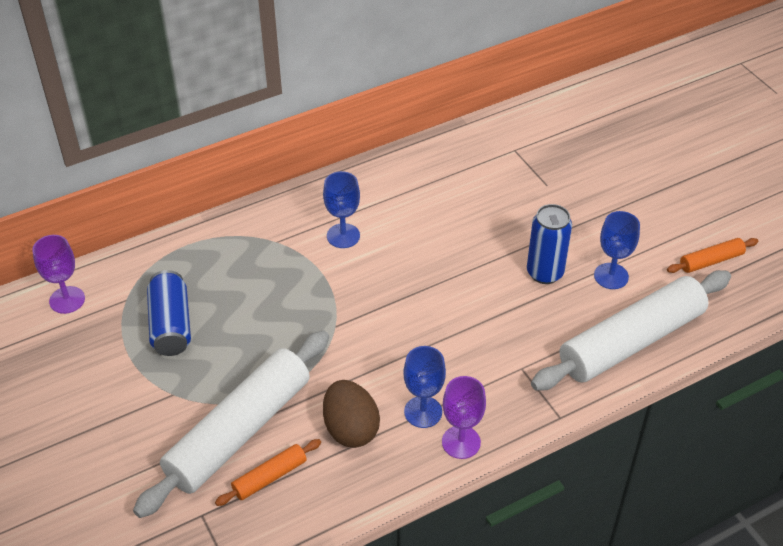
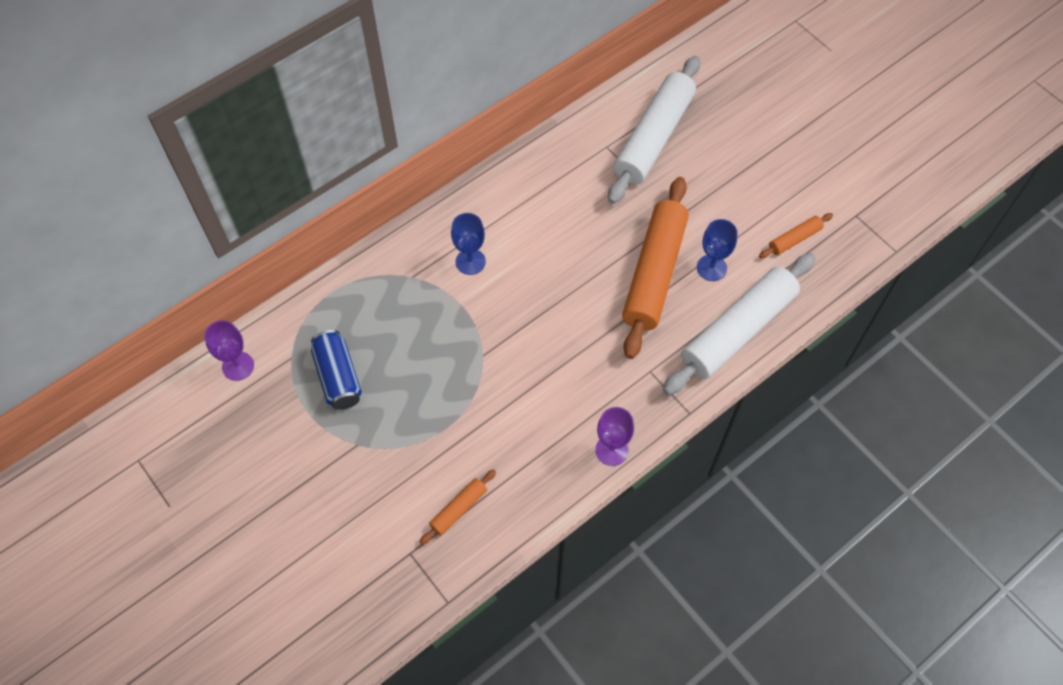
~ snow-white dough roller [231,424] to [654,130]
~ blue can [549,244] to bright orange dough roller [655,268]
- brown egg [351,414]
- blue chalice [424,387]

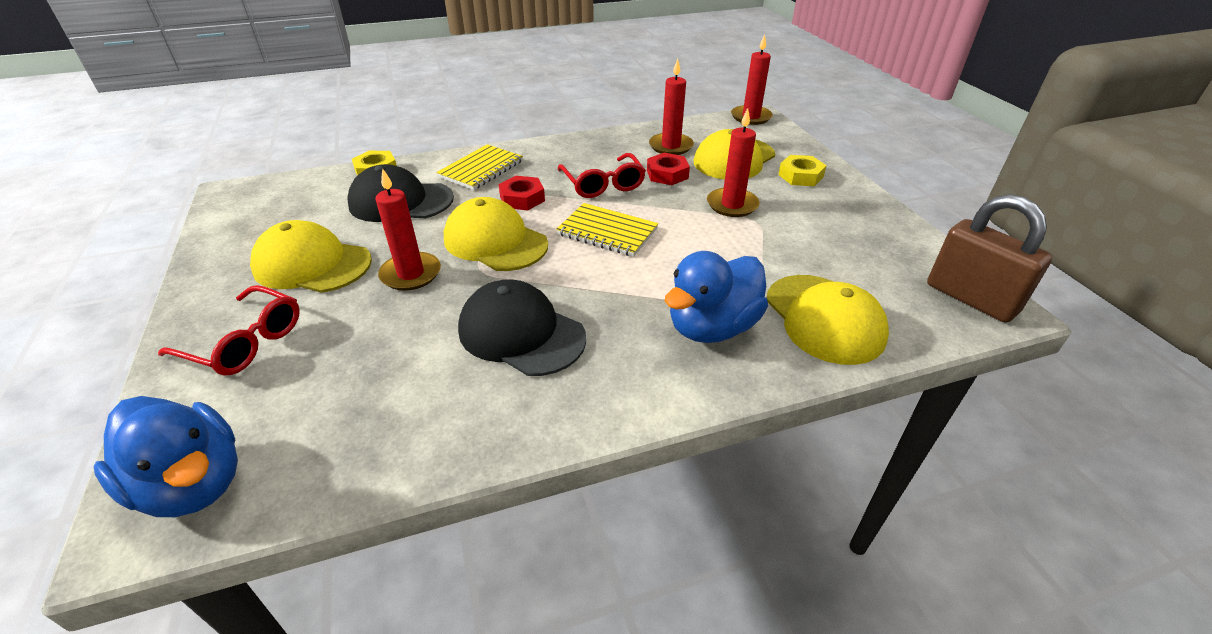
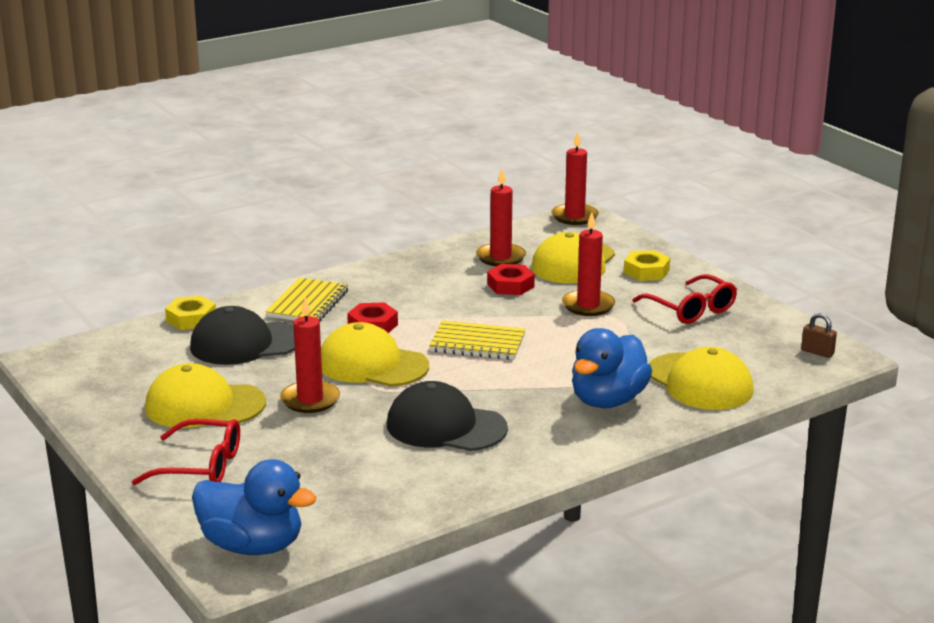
~ scarlet glasses [602,175] to [684,299]
~ brown small lock [989,258] = [819,335] x0.43

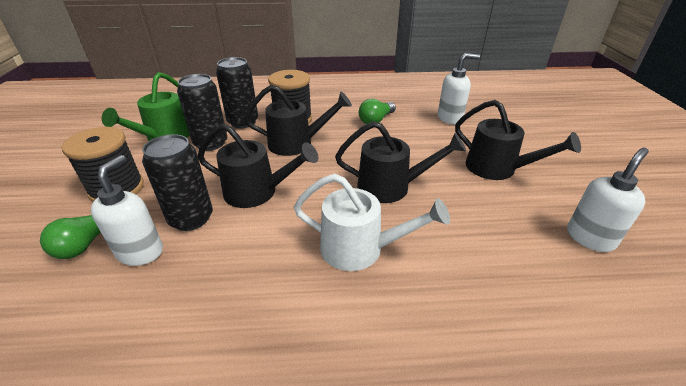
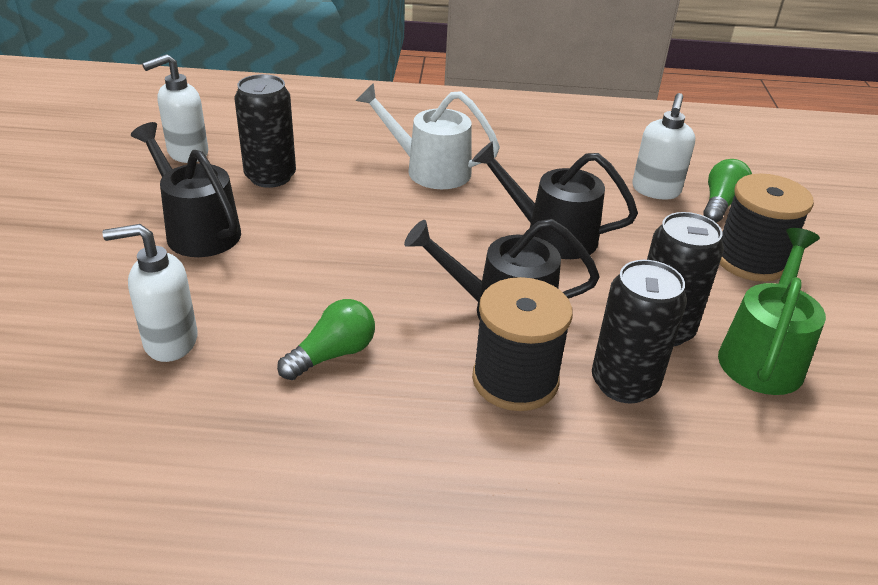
~ jet-black can [177,182] to [265,131]
- jet-black watering can [400,162]

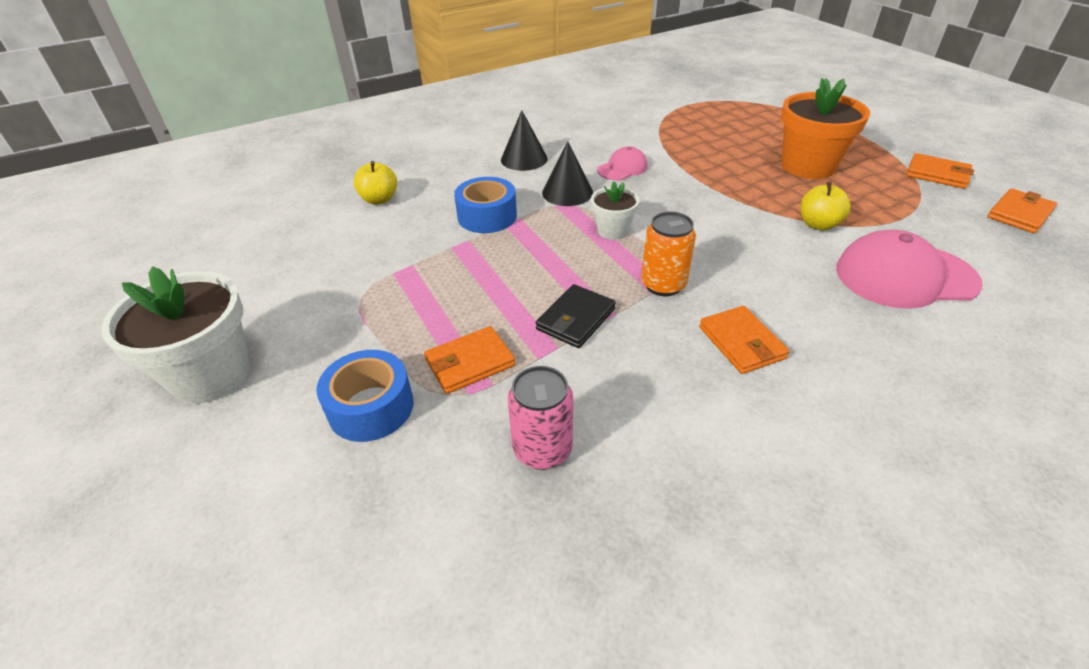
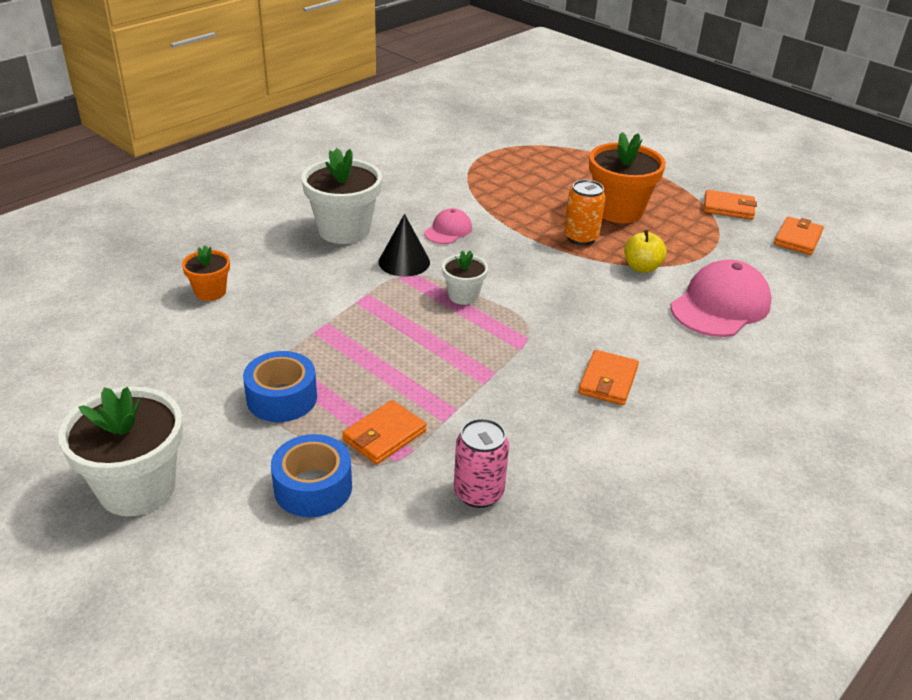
~ yellow apple fruit [375,183] to bright orange potted plant [206,273]
~ blue tape [485,205] to [280,386]
~ jet-black cone [524,140] to snow-white potted plant [341,196]
~ bright orange can [668,254] to [585,212]
~ bright orange billfold [744,340] = [608,377] 60 degrees clockwise
~ rose-pink peaked cap [909,269] = [721,298] 150 degrees clockwise
- jet-black billfold [576,316]

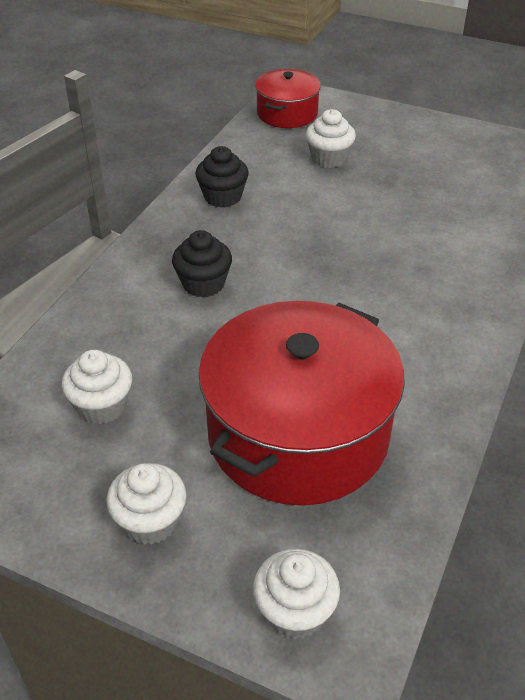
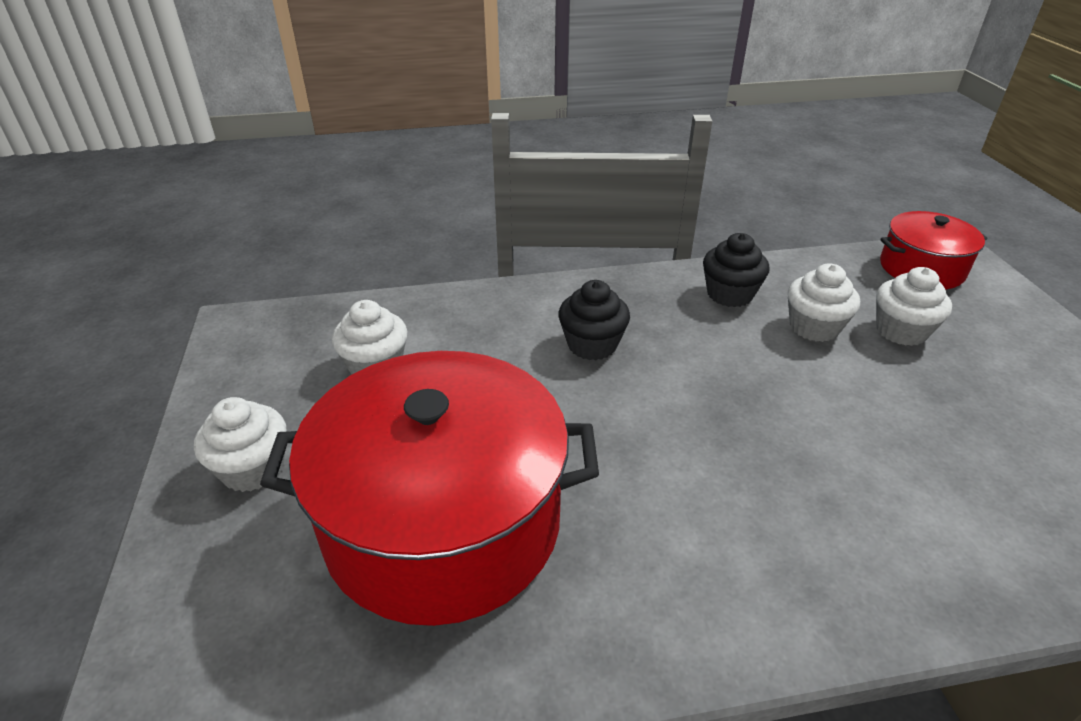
~ snow-white muffin [296,594] to [824,302]

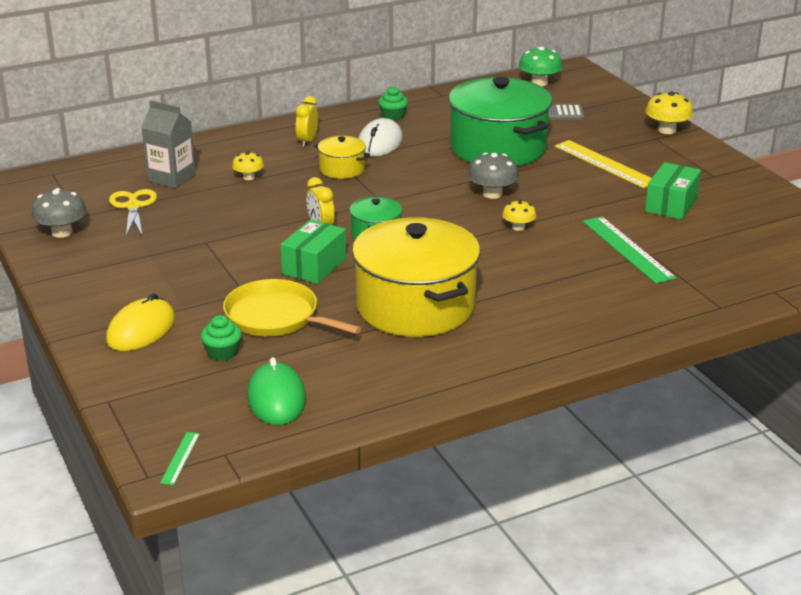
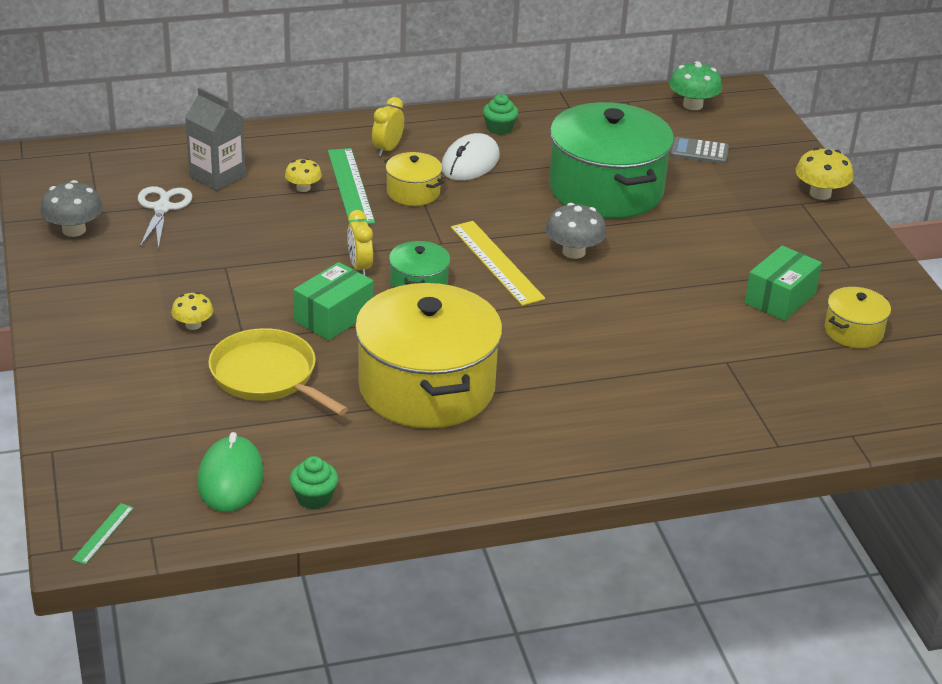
~ yellow pair of scissors [133,213] to snow-white pair of scissors [165,218]
~ yellow mushroom [519,215] to [192,311]
~ emerald muffin [221,338] to [314,483]
~ emerald measuring stick [629,250] to [351,186]
~ yellow measuring stick [603,164] to [498,263]
+ yellow pot [857,317]
- yellow PC mouse [140,322]

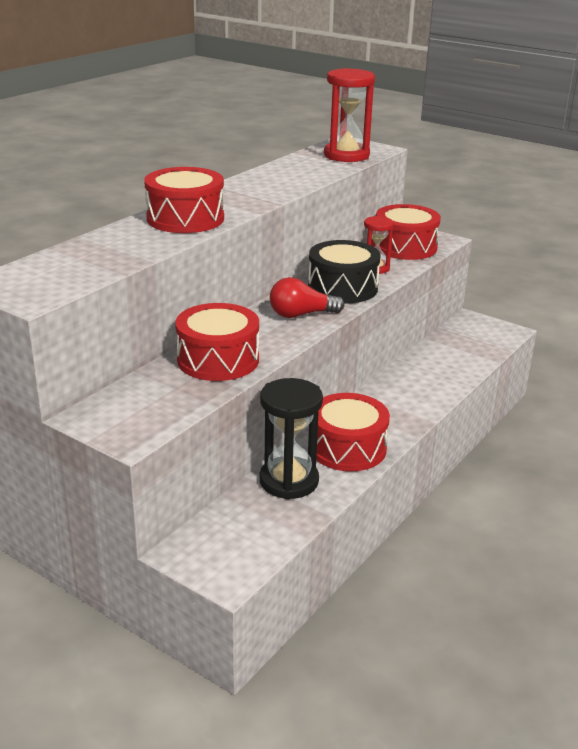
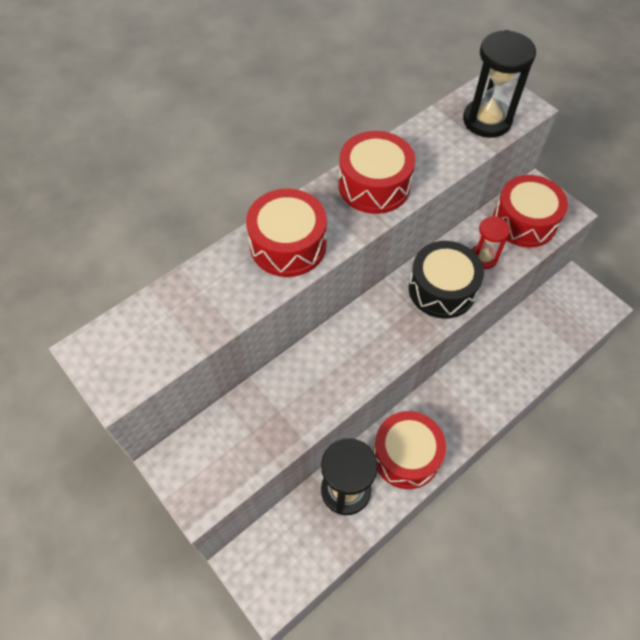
~ scarlet snare drum [217,342] to [377,172]
~ scarlet hourglass [349,115] to jet-black hourglass [499,84]
- scarlet lightbulb [307,297]

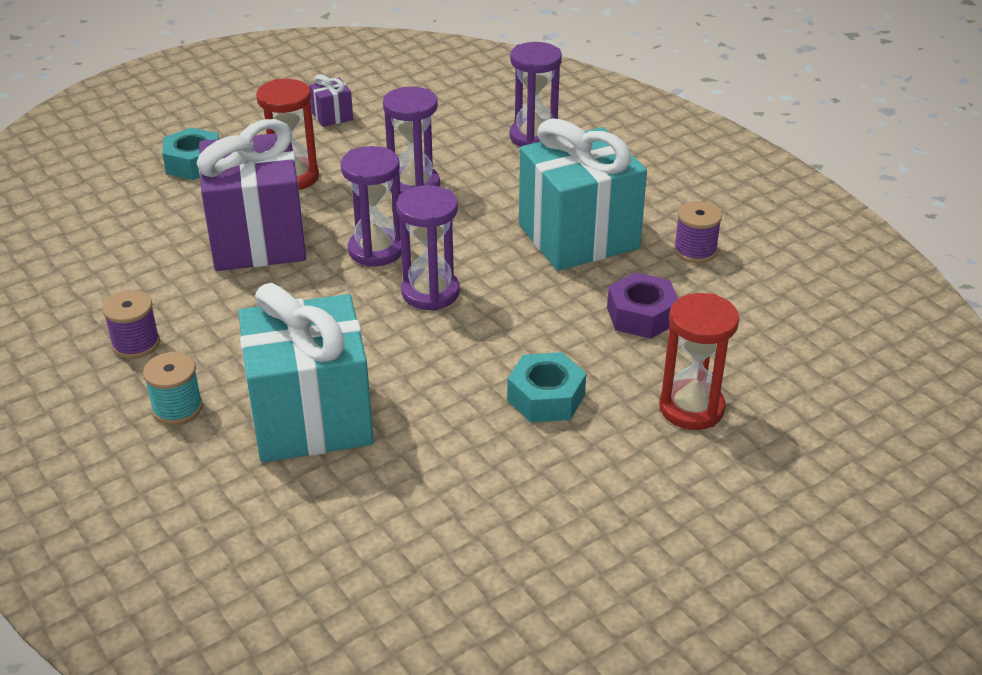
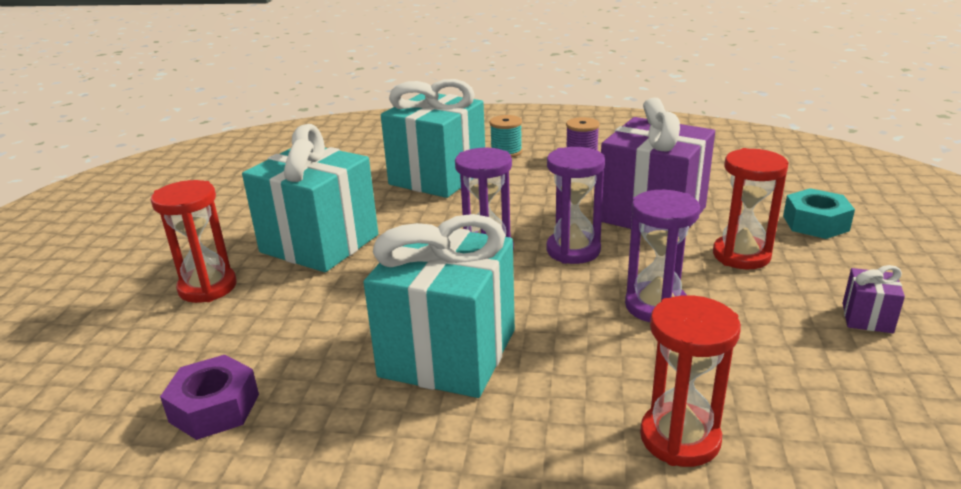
~ purple hex nut [642,305] to [209,397]
~ aqua hex nut [546,387] to aqua wrapped gift [310,198]
~ purple hourglass [535,94] to scarlet hourglass [690,381]
- purple bobbin [698,232]

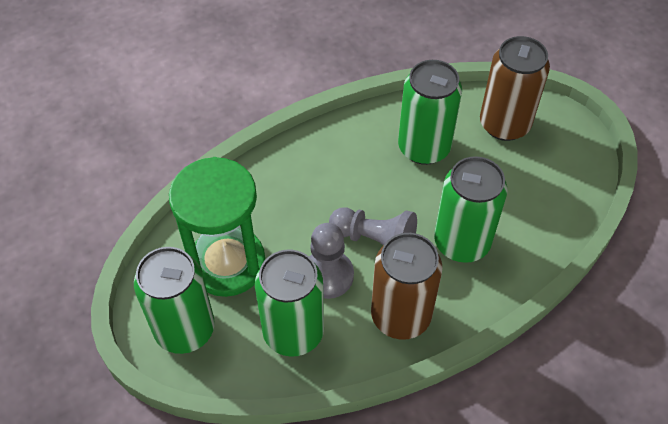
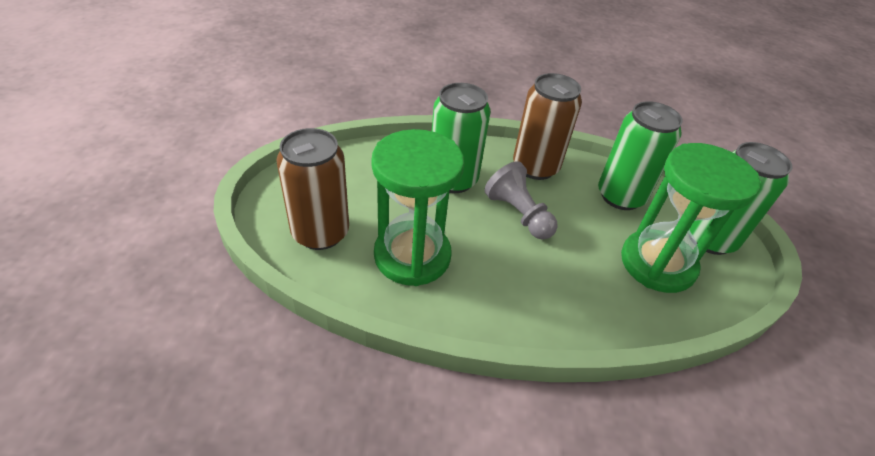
~ emerald can [430,112] to emerald hourglass [417,207]
- ash-grey game pawn [331,261]

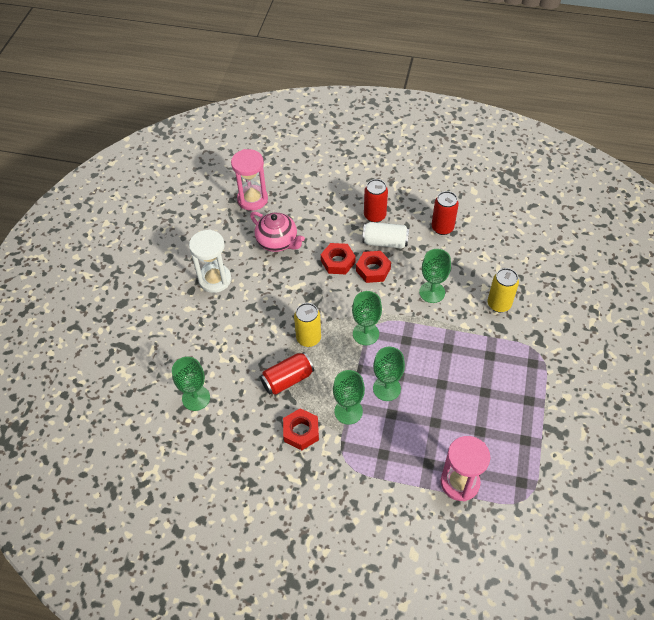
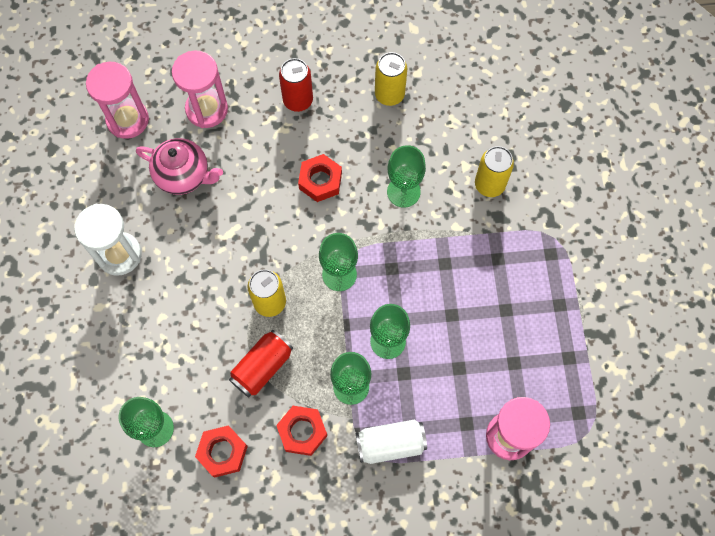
+ rose-pink hourglass [200,89]
~ scarlet hex nut [338,258] to [221,451]
~ snow-white can [385,235] to [391,442]
~ scarlet can [445,213] to yellow can [391,79]

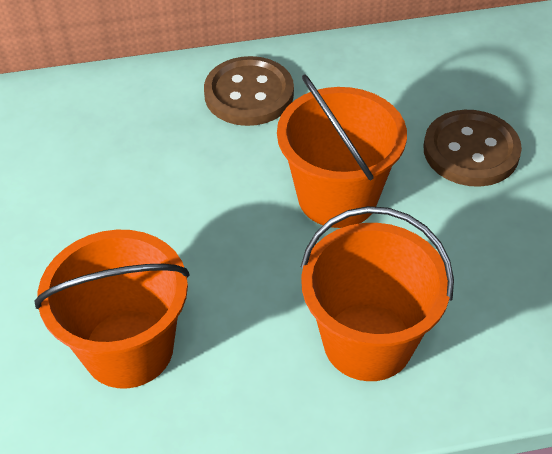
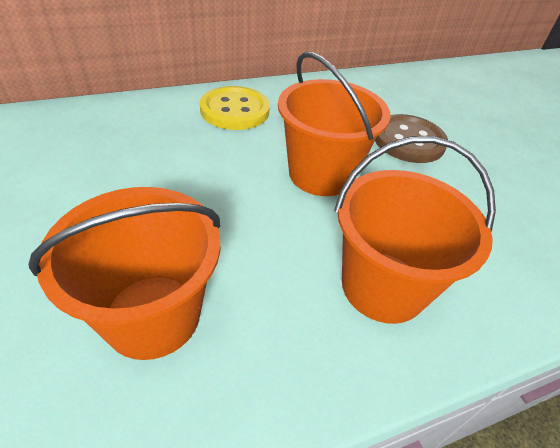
~ brown sewing button [249,91] to yellow sewing button [235,108]

